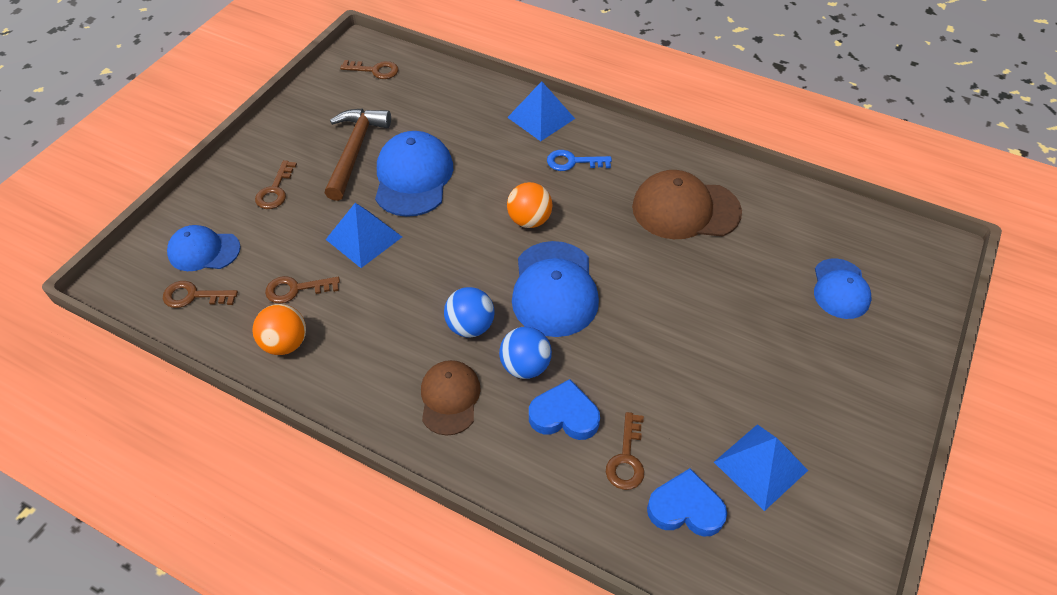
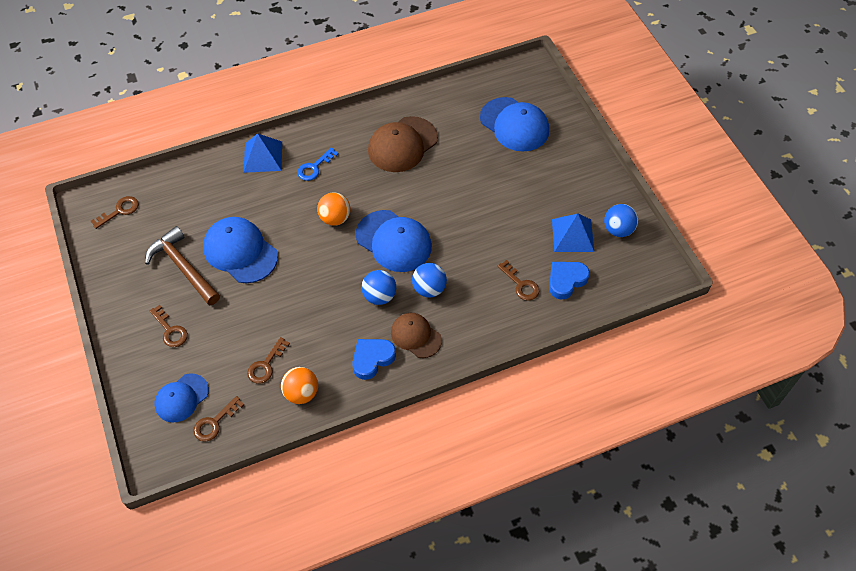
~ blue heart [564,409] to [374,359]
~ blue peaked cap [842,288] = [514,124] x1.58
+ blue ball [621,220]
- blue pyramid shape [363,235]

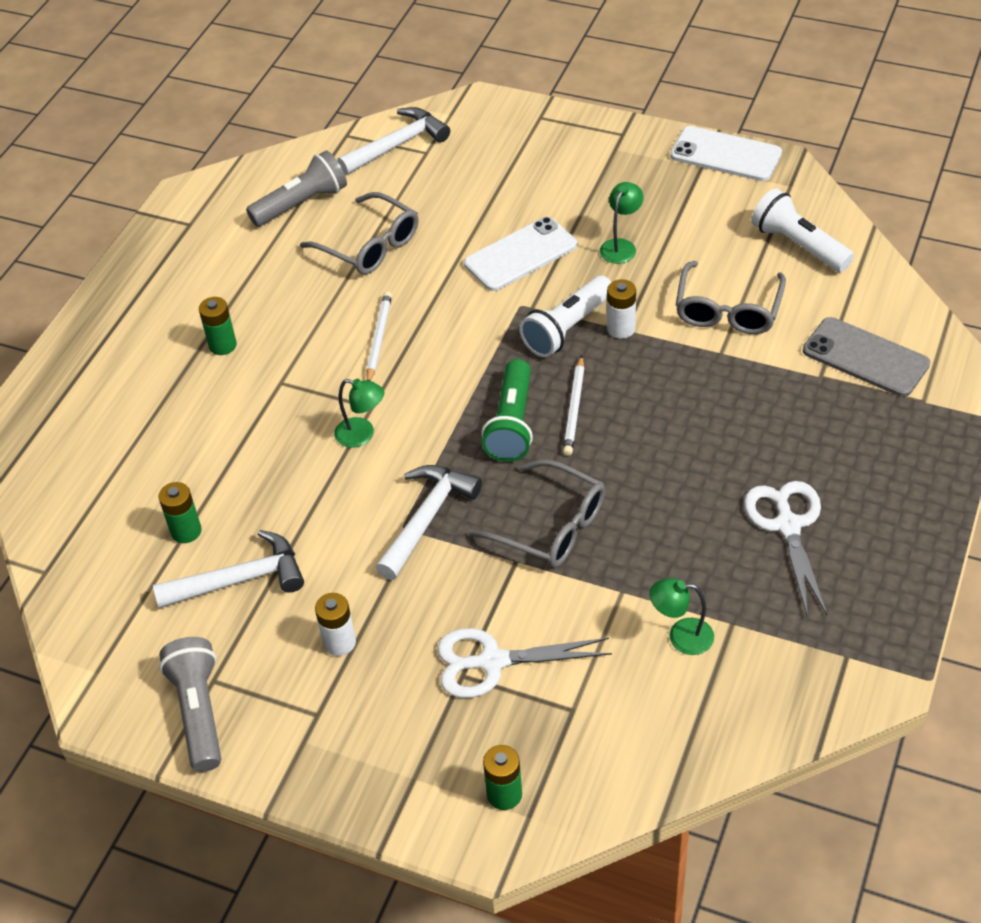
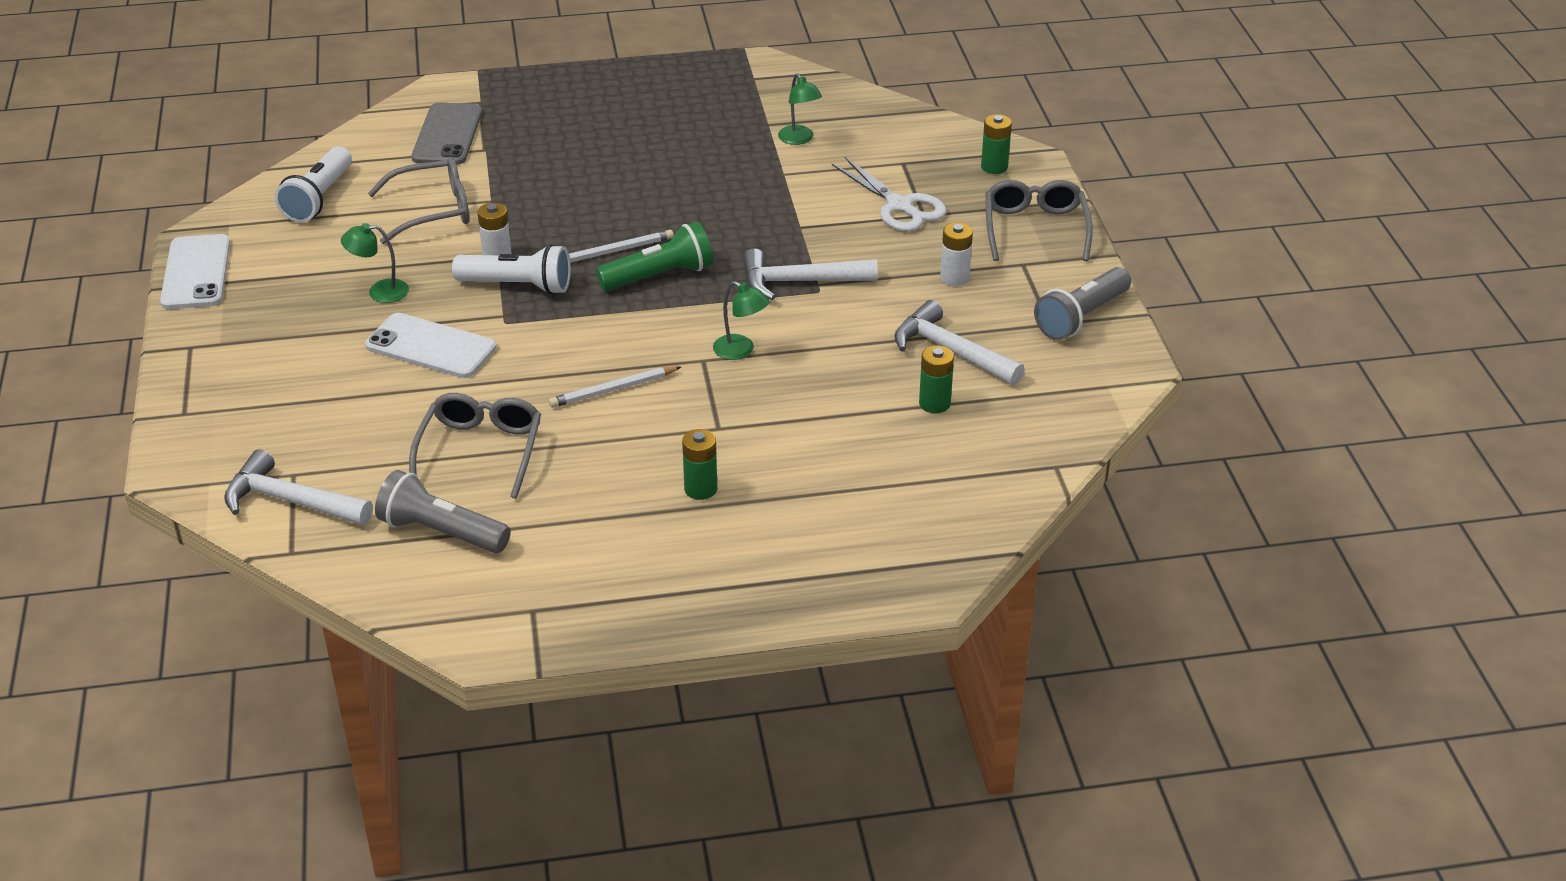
~ emerald lamp [359,413] = [741,320] 135 degrees clockwise
~ ash-grey glasses [537,513] to [1039,220]
- snow-white pair of scissors [785,549]

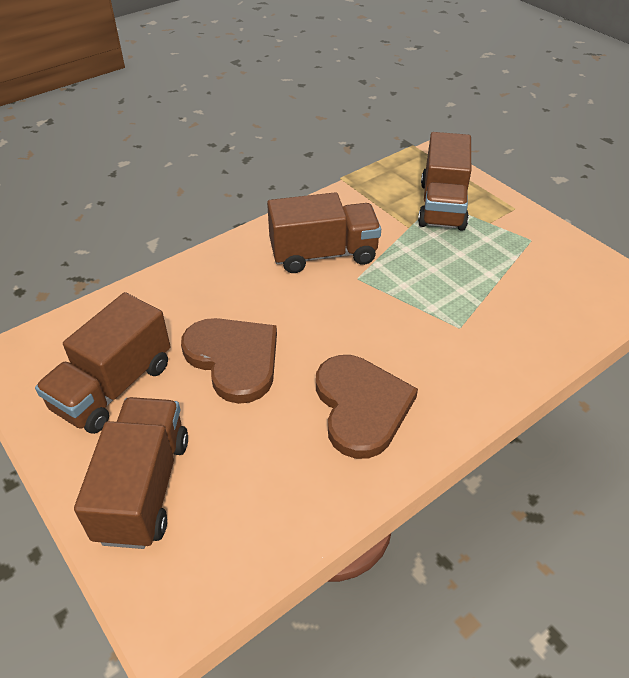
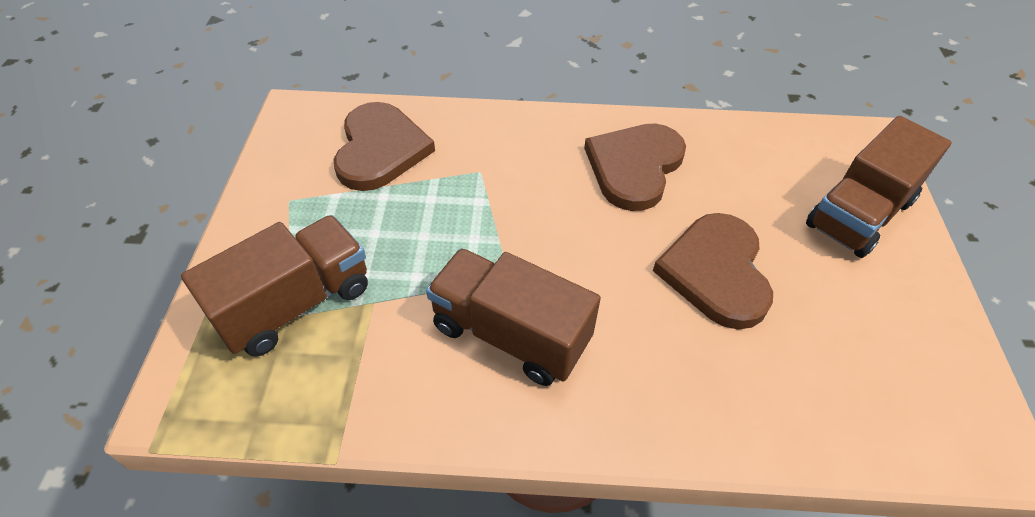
+ brown heart [384,146]
- brown toy truck [102,363]

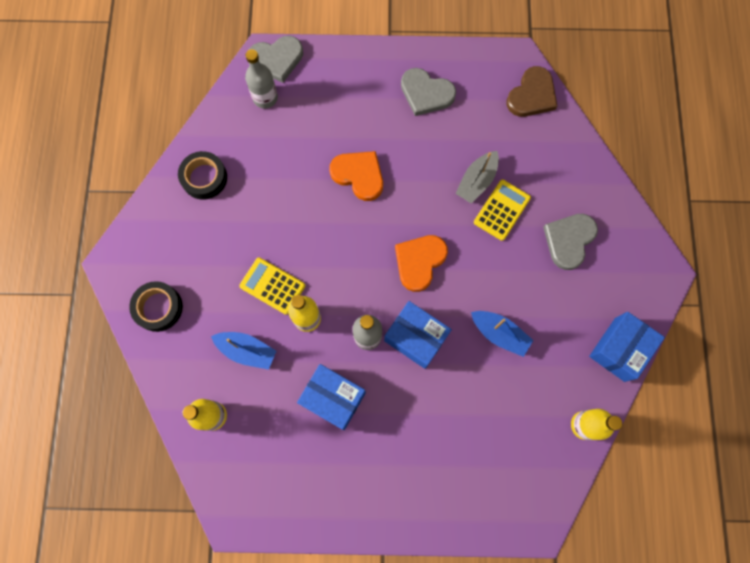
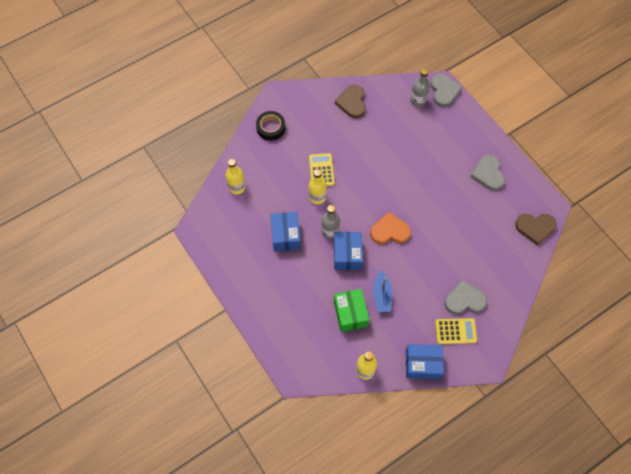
+ emerald box [351,310]
~ jet-black tape [202,175] to brown heart [350,101]
~ ash-grey heart [275,59] = [446,90] 135 degrees counterclockwise
~ yellow pocket calculator [502,210] to [456,331]
- blue boat [243,351]
- bright orange heart [356,176]
- ash-grey boat [477,177]

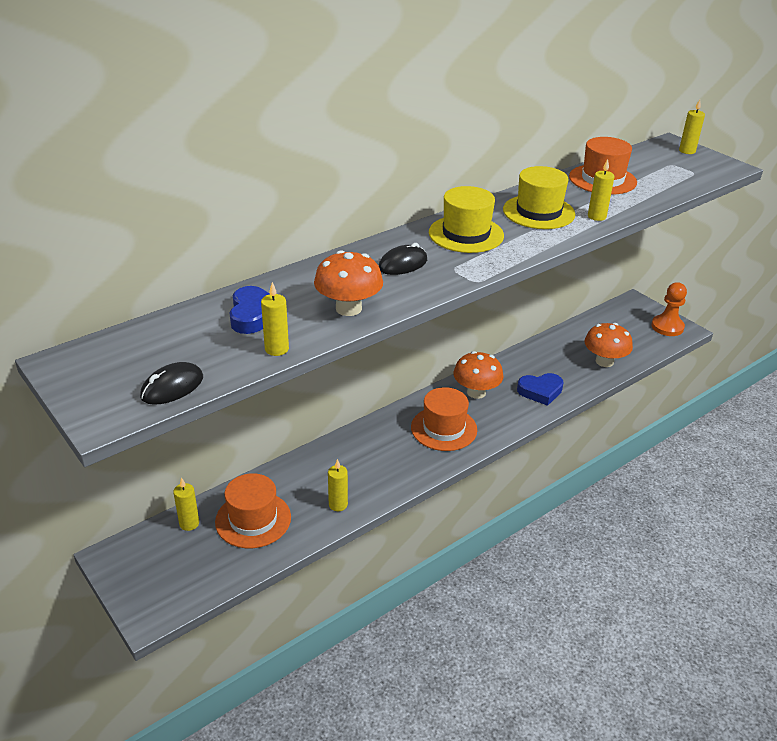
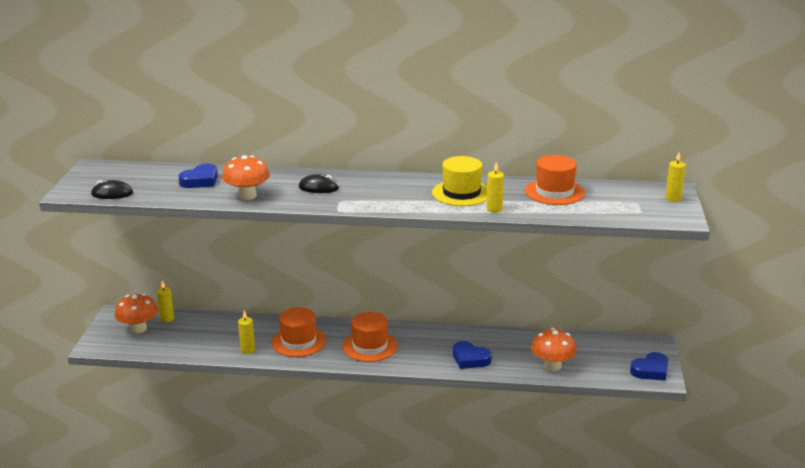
~ bright orange mushroom [478,375] to [136,313]
~ bright orange top hat [253,510] to [298,332]
~ bright orange game pawn [669,309] to blue heart [649,366]
- yellow pillar candle [275,319]
- yellow top hat [466,219]

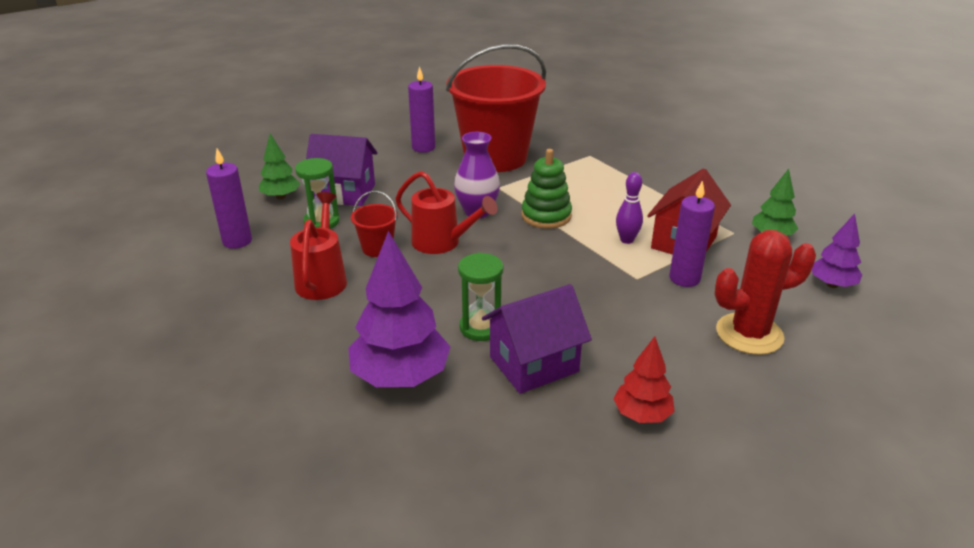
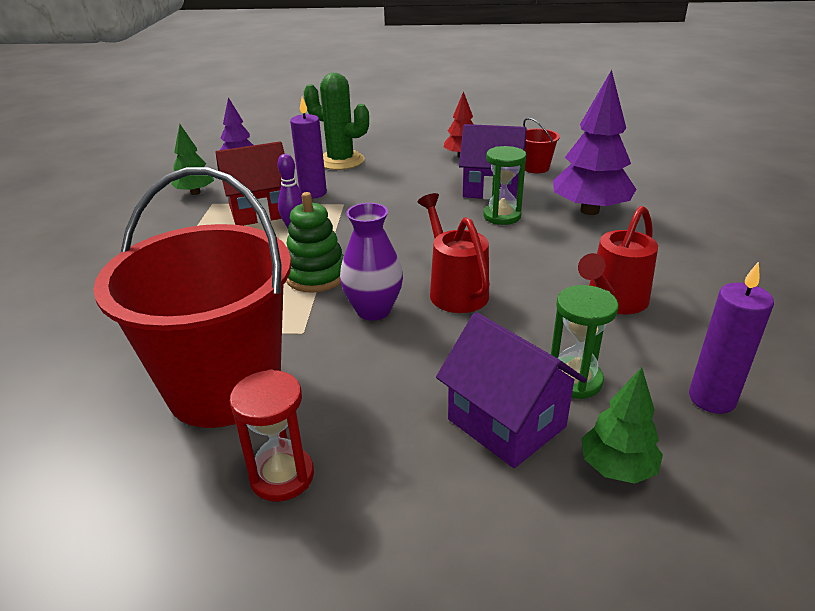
~ purple pillar candle [421,109] to scarlet hourglass [272,435]
~ scarlet cactus [765,292] to emerald cactus [336,121]
~ scarlet sand bucket [374,224] to [541,145]

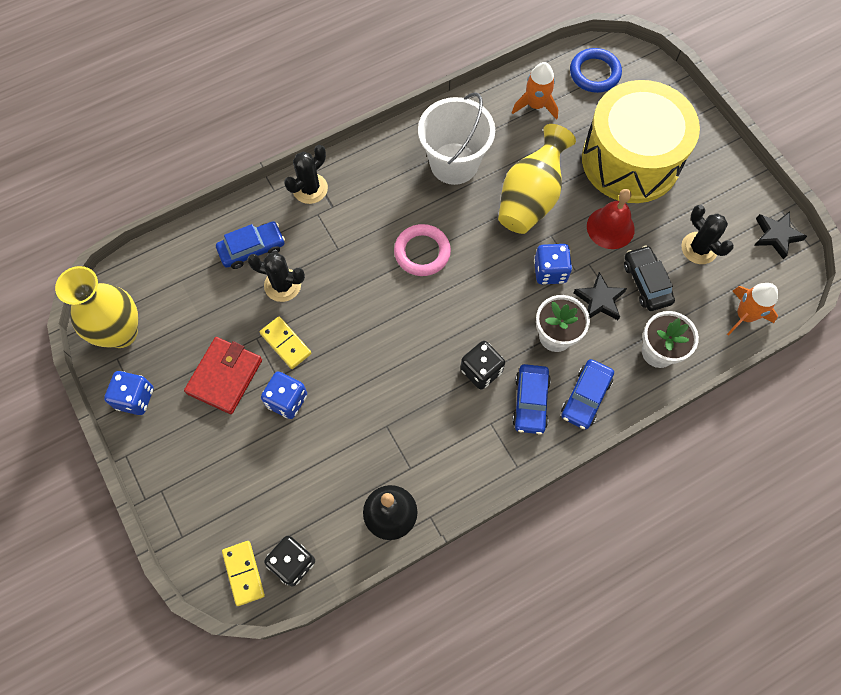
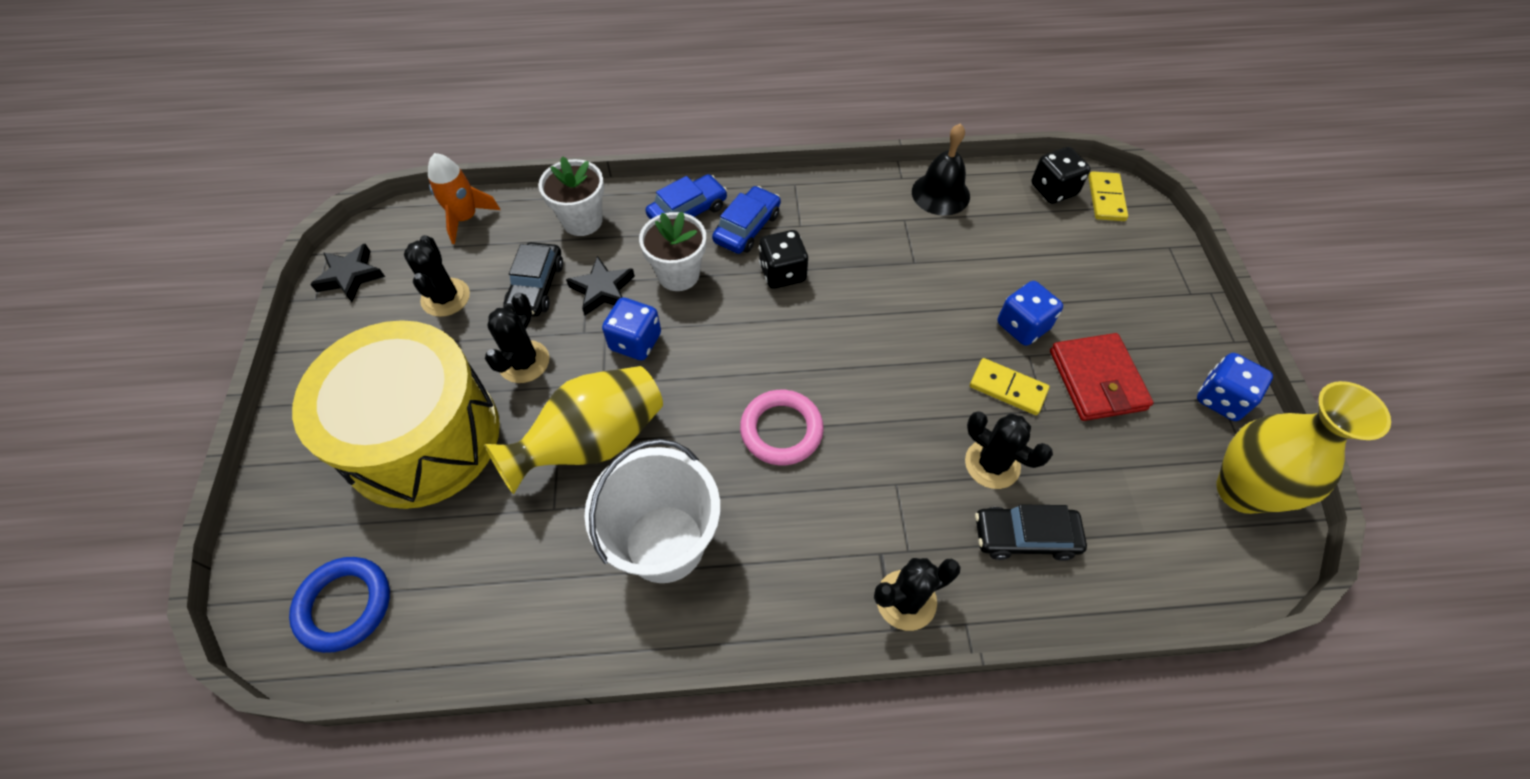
~ scarlet hand bell [611,219] to jet-black cactus [517,337]
~ yellow domino tile [285,343] = [1010,386] 45 degrees counterclockwise
~ blue automobile [250,245] to jet-black automobile [1031,532]
~ scarlet billfold [223,375] = [1102,377] 60 degrees counterclockwise
- bright orange toy rocket [535,91]

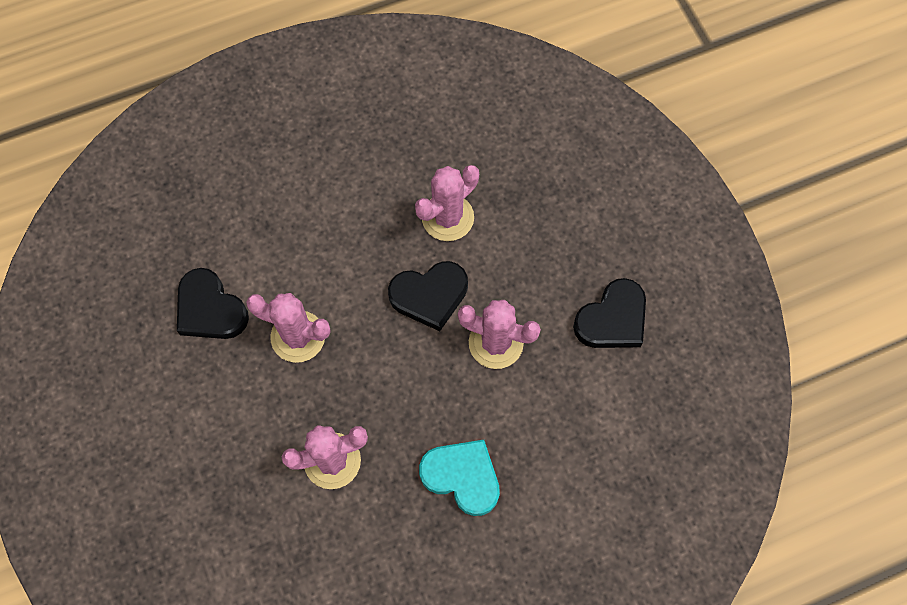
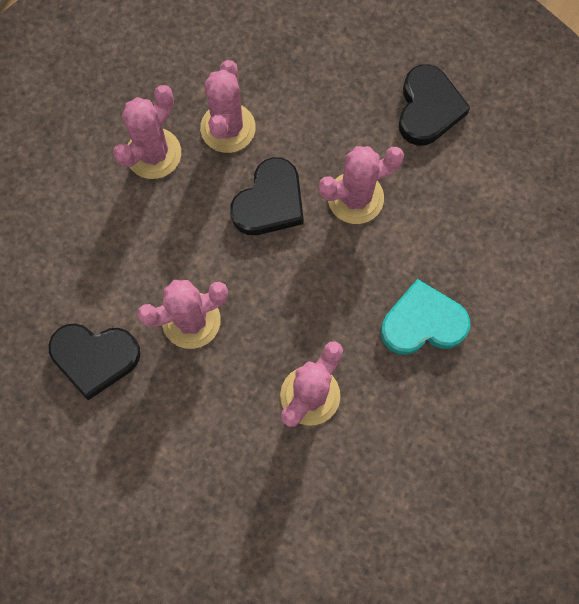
+ rose-pink cactus [147,132]

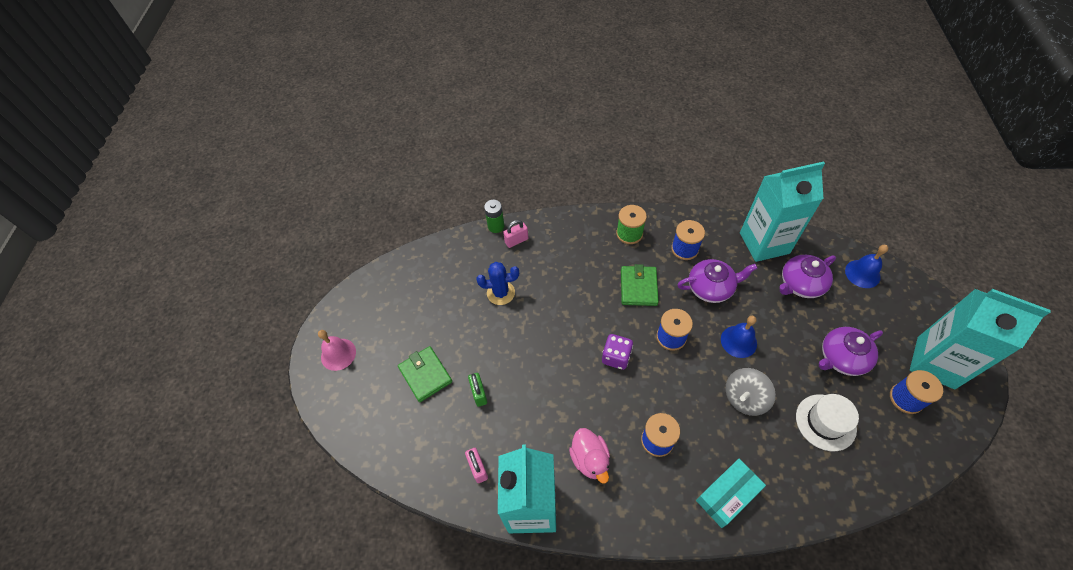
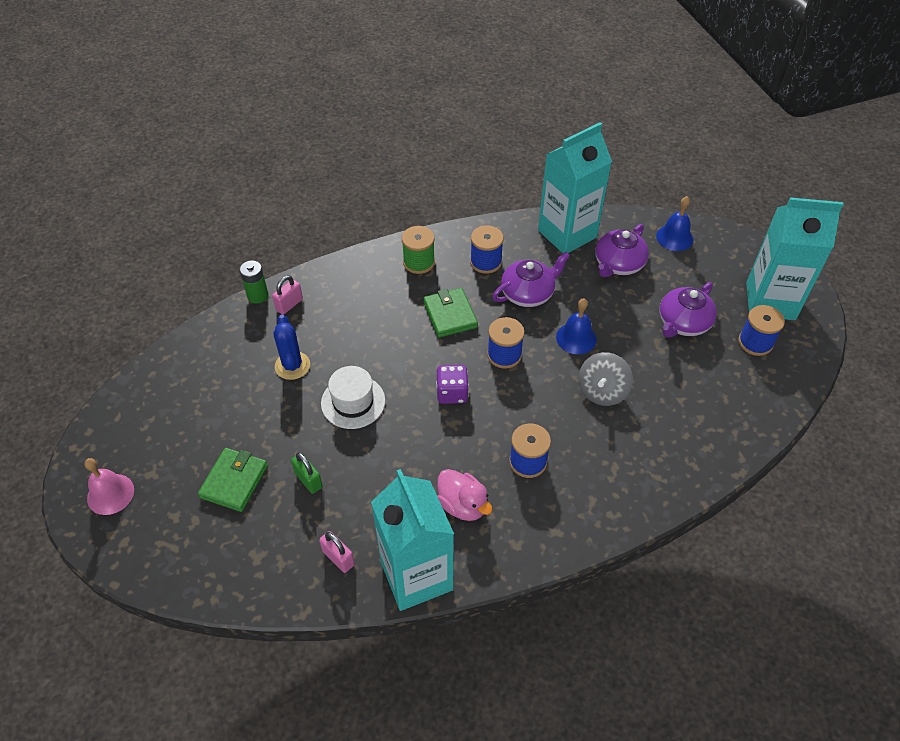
~ emerald billfold [425,374] = [233,480] 75 degrees clockwise
~ blue cactus [497,283] = [291,347] 75 degrees counterclockwise
~ snow-white top hat [827,422] to [353,397]
- aqua box [731,493]

